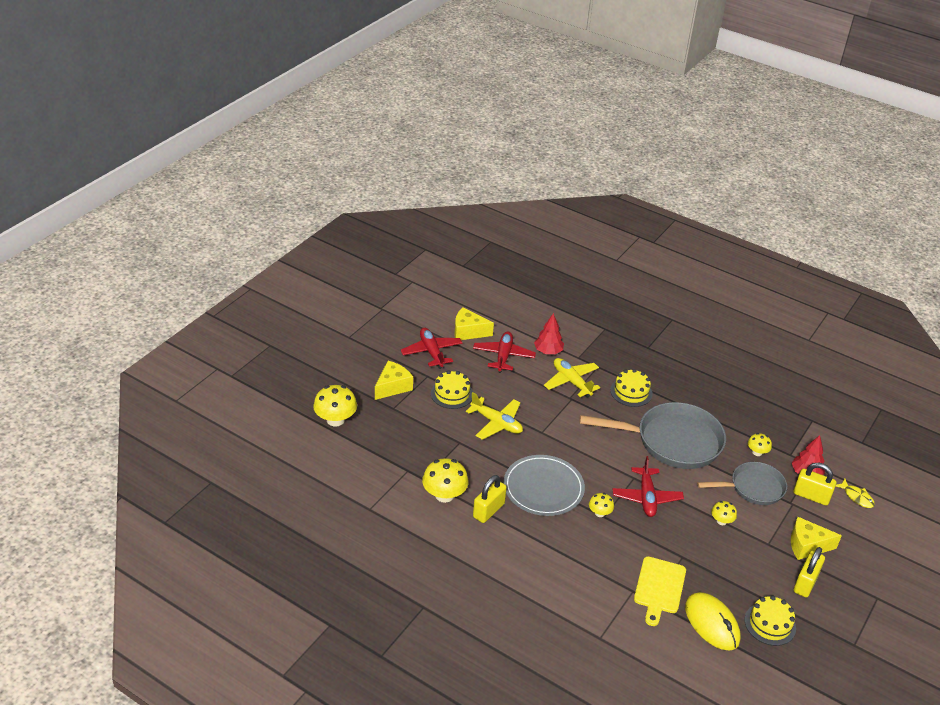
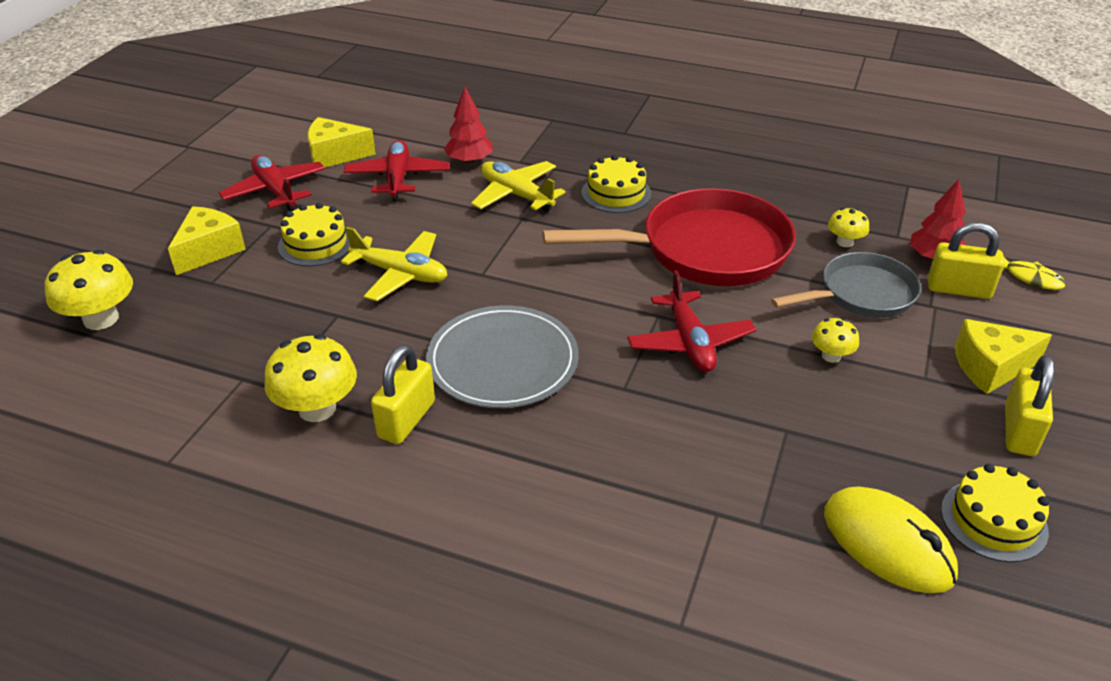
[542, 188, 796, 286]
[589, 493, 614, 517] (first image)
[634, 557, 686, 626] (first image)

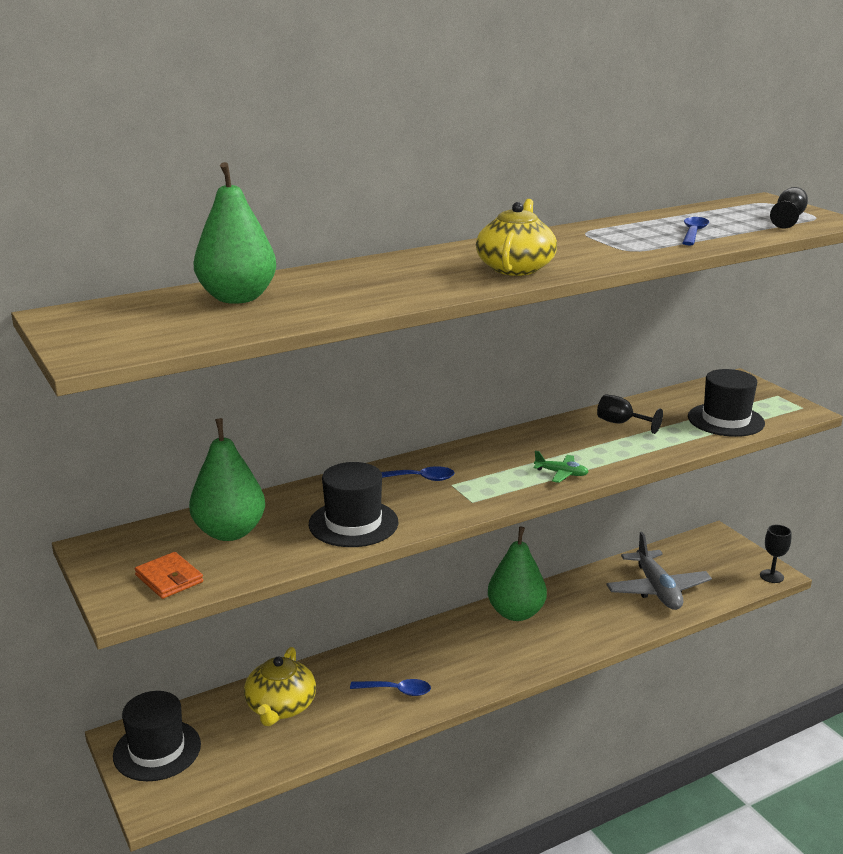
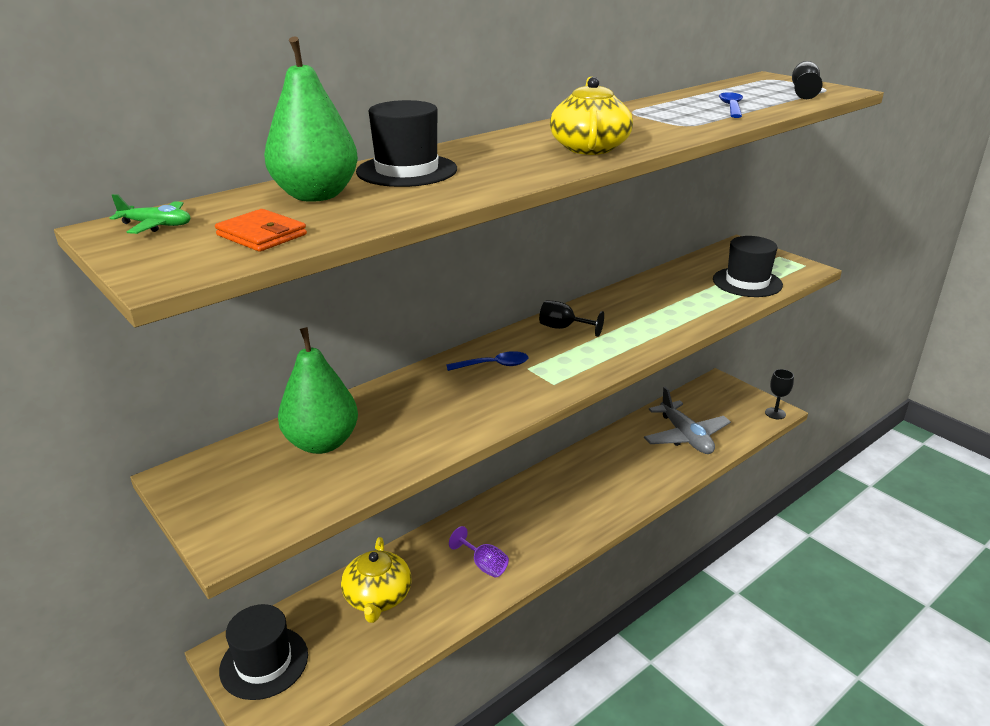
[539, 300, 604, 337]
[110, 194, 190, 234]
[356, 100, 457, 187]
[488, 526, 547, 621] (first image)
[215, 209, 307, 252]
[449, 526, 509, 578]

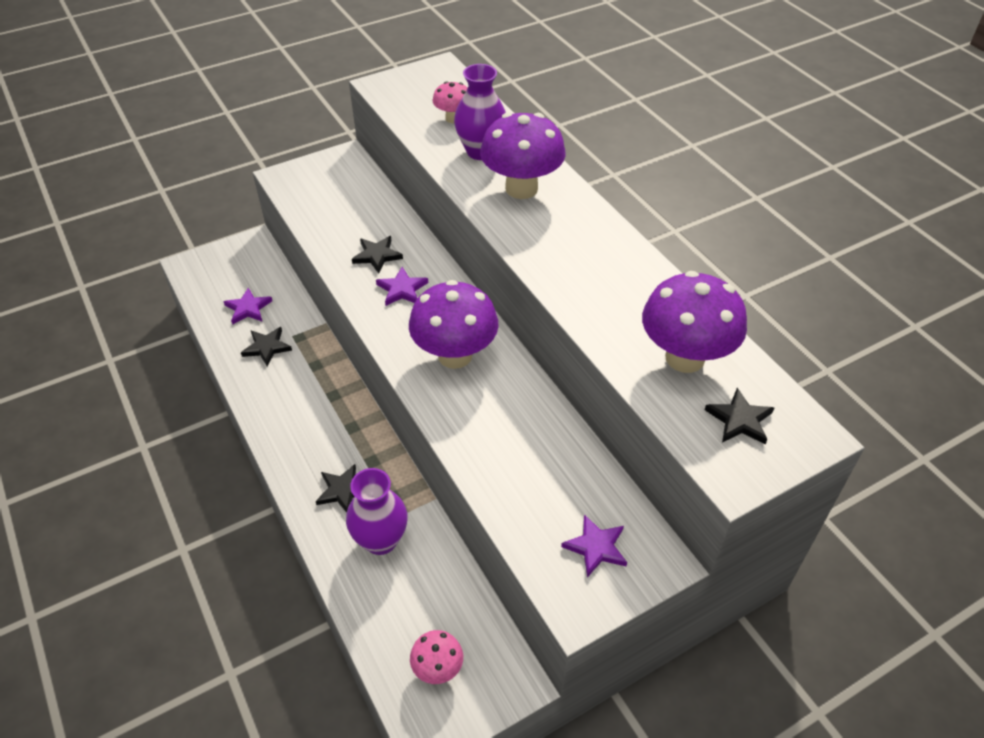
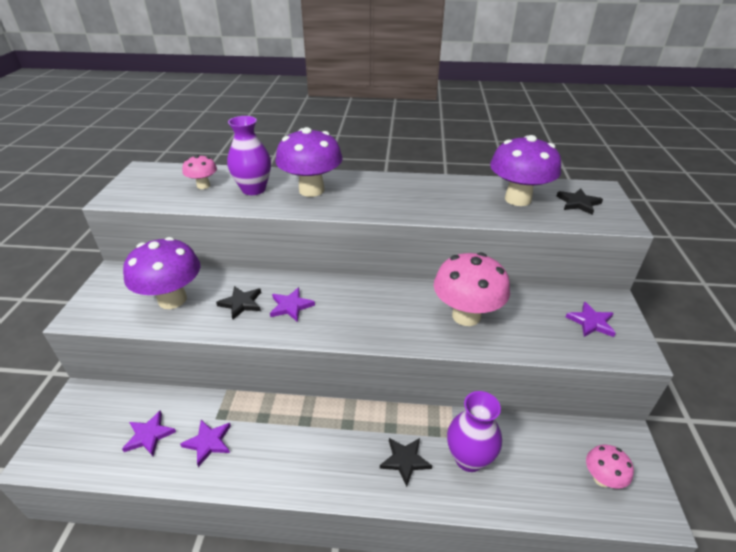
[123, 237, 200, 309]
[180, 420, 231, 467]
[434, 252, 510, 326]

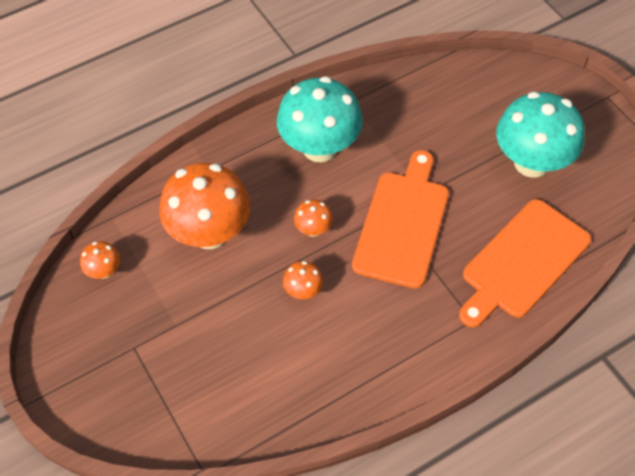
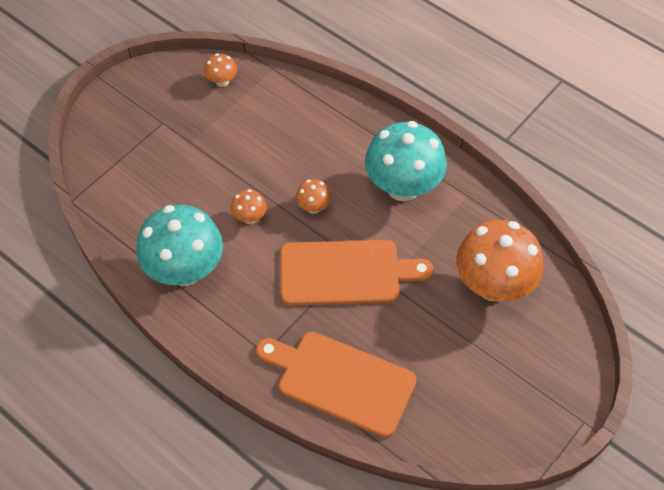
[136, 205, 223, 286]
[456, 220, 544, 301]

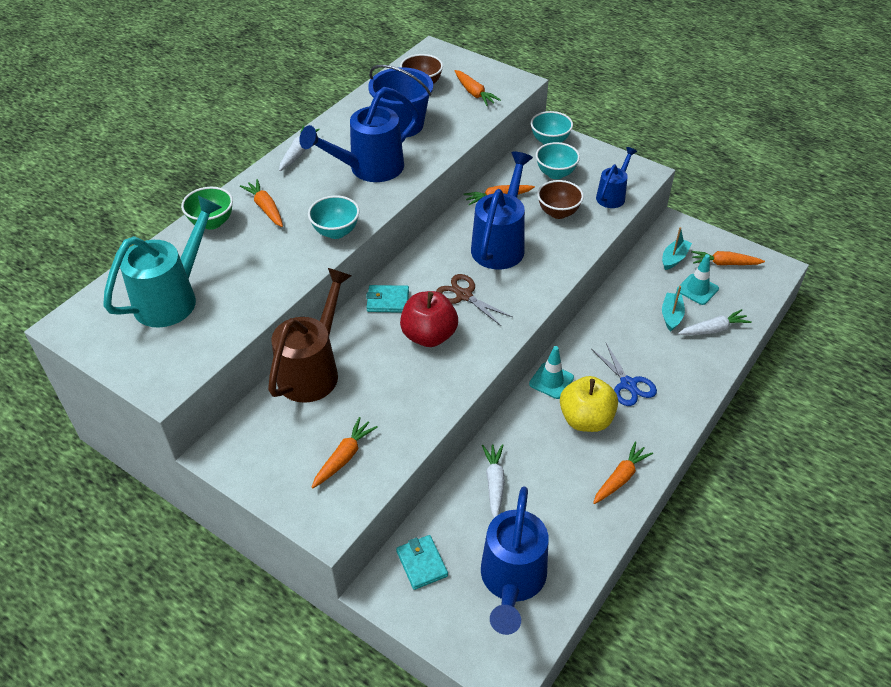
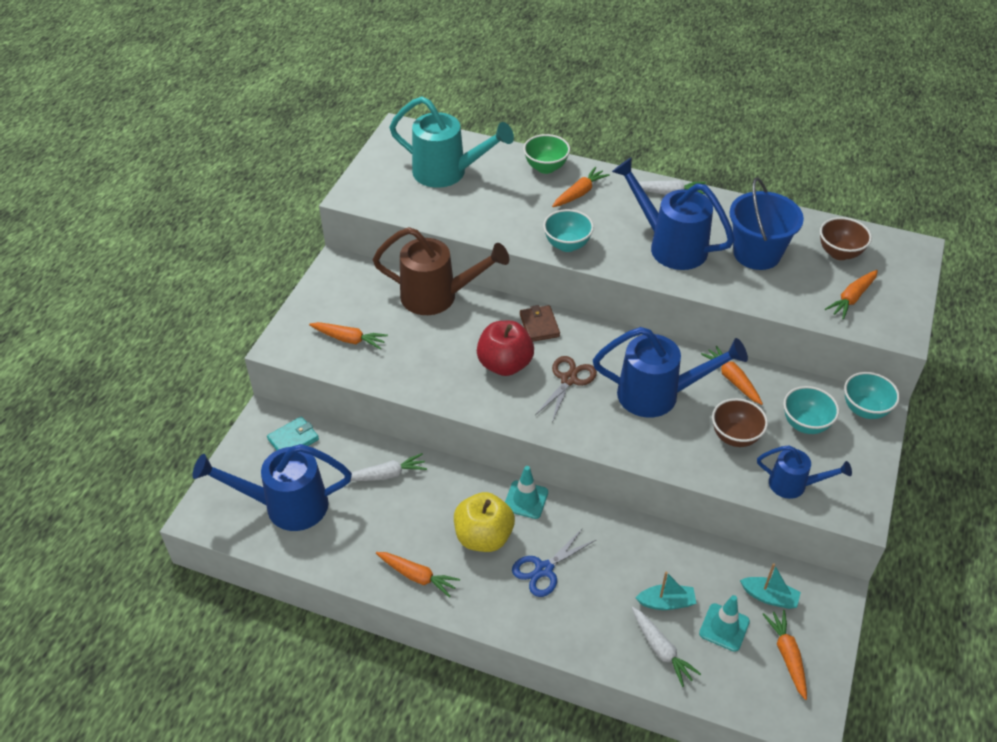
[520, 305, 560, 342]

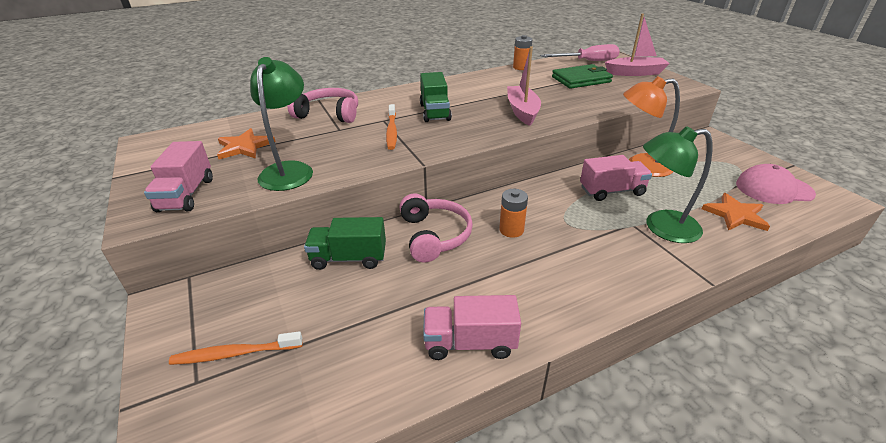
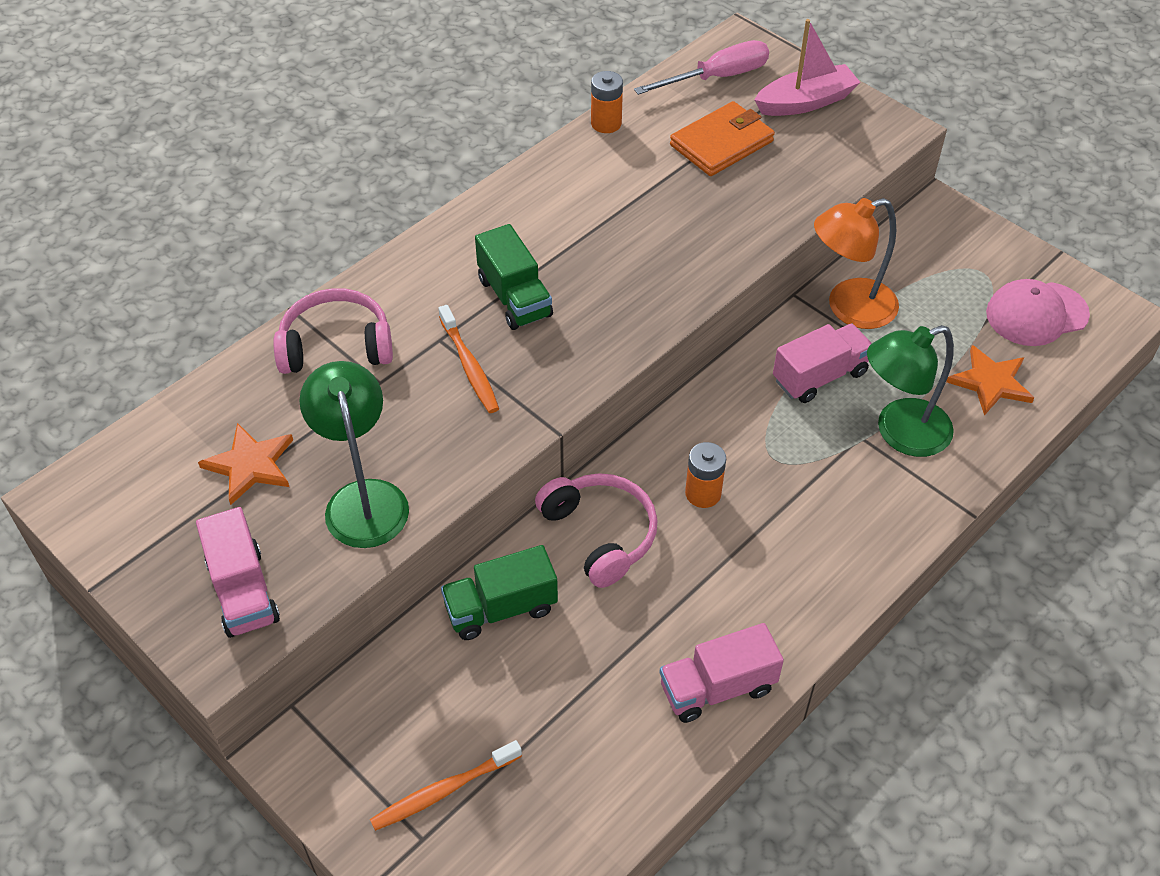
[507, 46, 541, 126] (first image)
[670, 101, 775, 176]

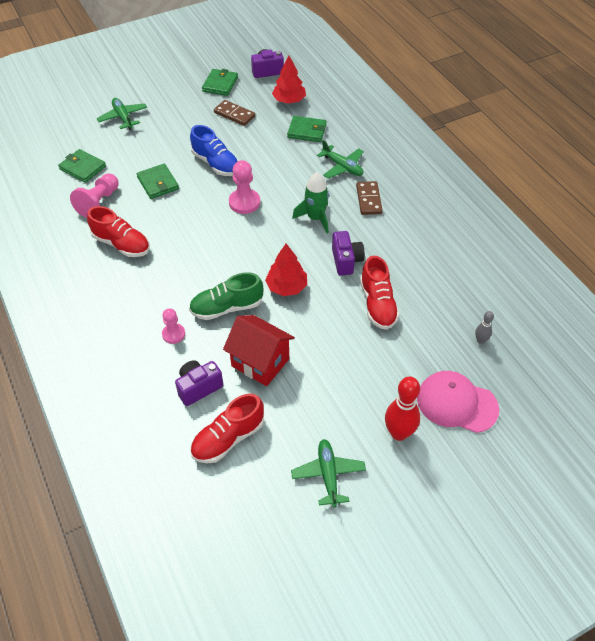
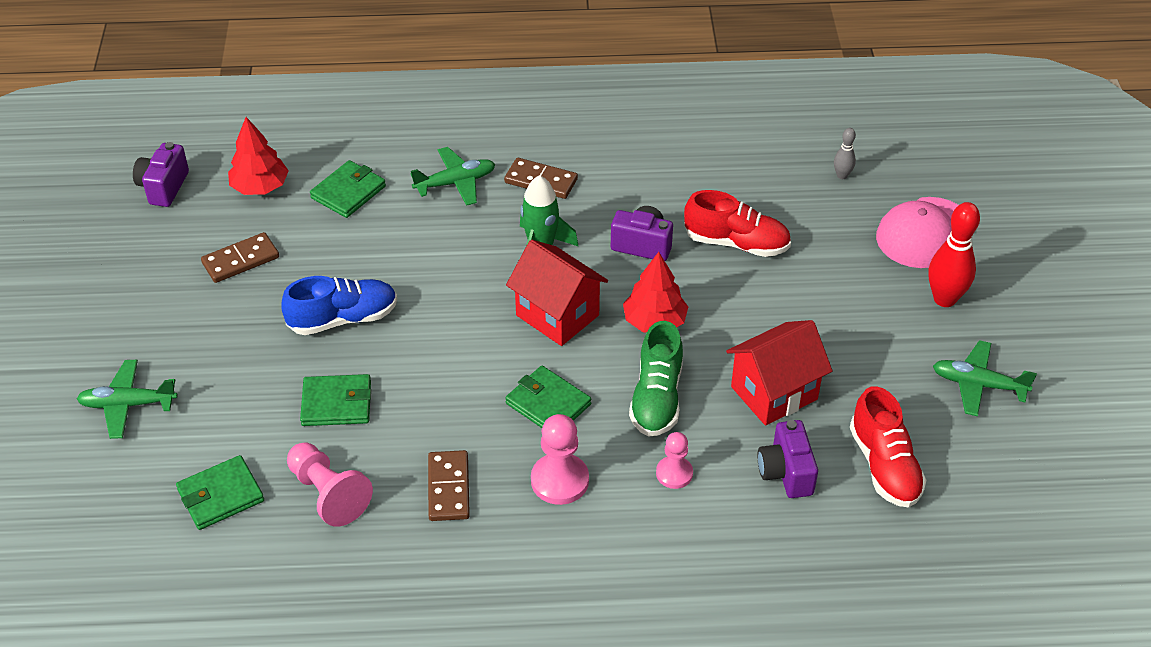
[505, 366, 591, 428]
[531, 414, 589, 505]
[428, 450, 470, 521]
[506, 240, 608, 346]

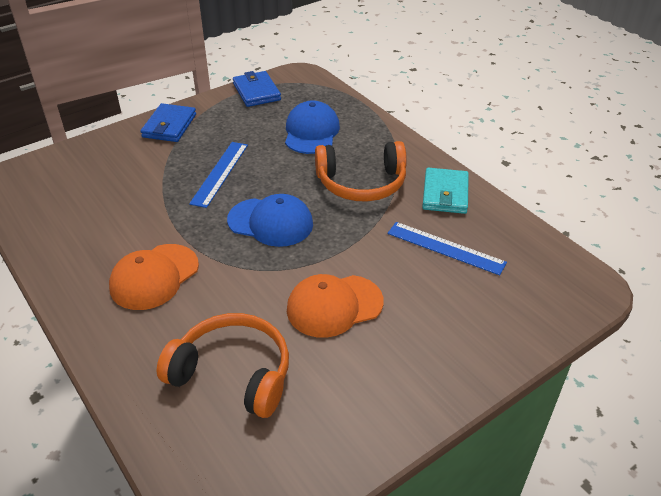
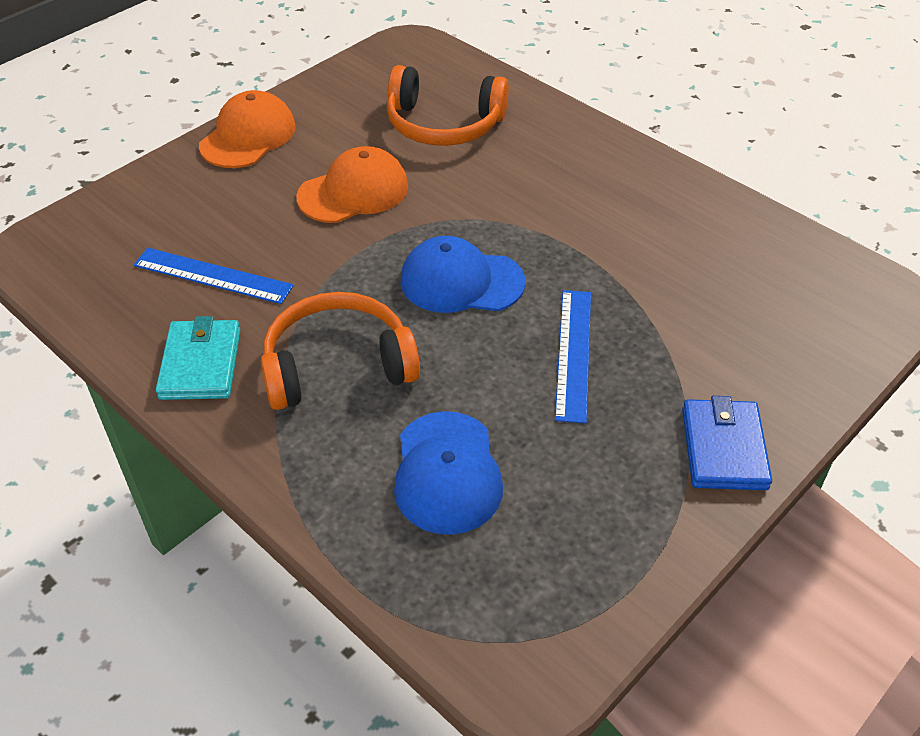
[233, 71, 281, 107] (first image)
[199, 90, 296, 168]

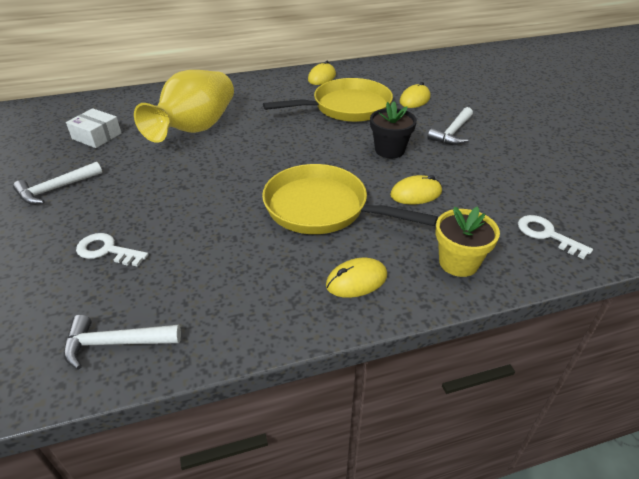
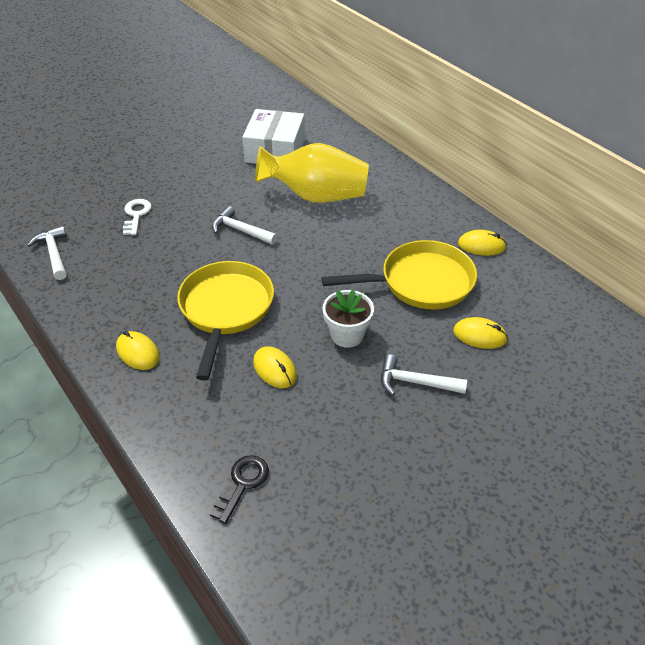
[321, 240, 477, 310]
[323, 290, 374, 348]
[242, 109, 305, 163]
[212, 206, 278, 245]
[436, 206, 500, 277] (first image)
[210, 455, 269, 524]

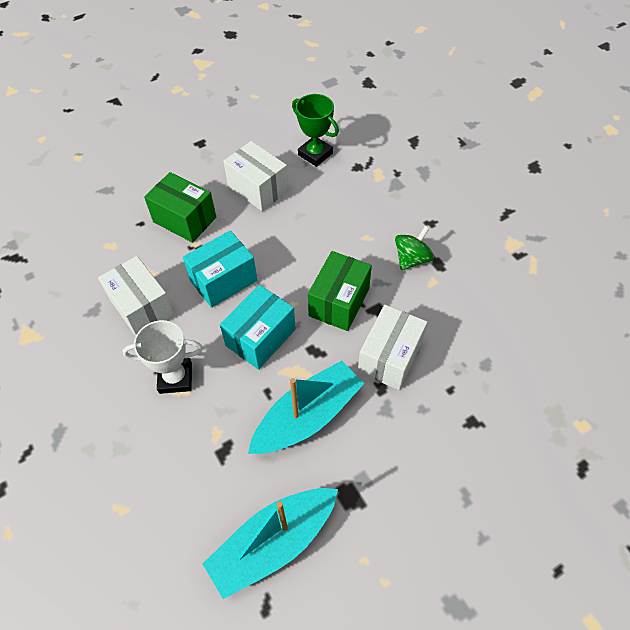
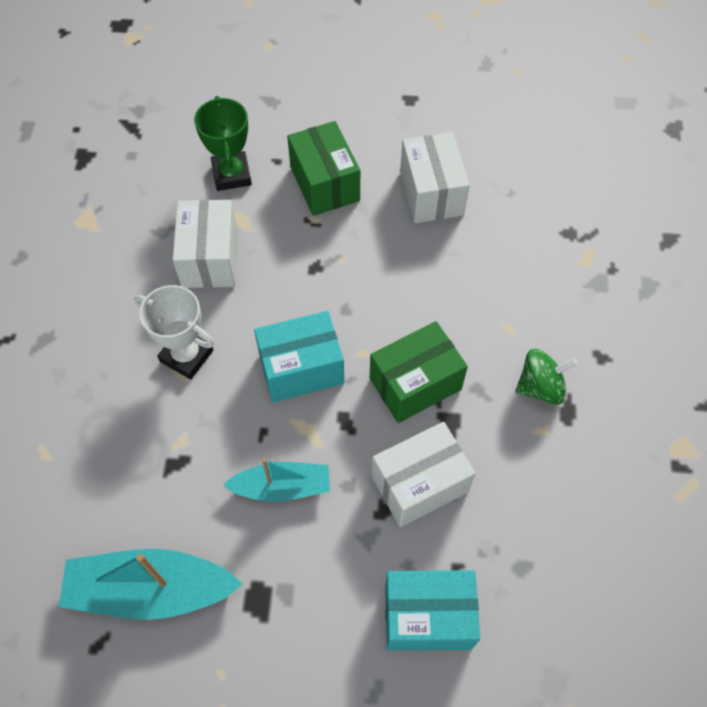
[194, 96, 252, 191]
[385, 570, 480, 651]
[223, 458, 330, 502]

